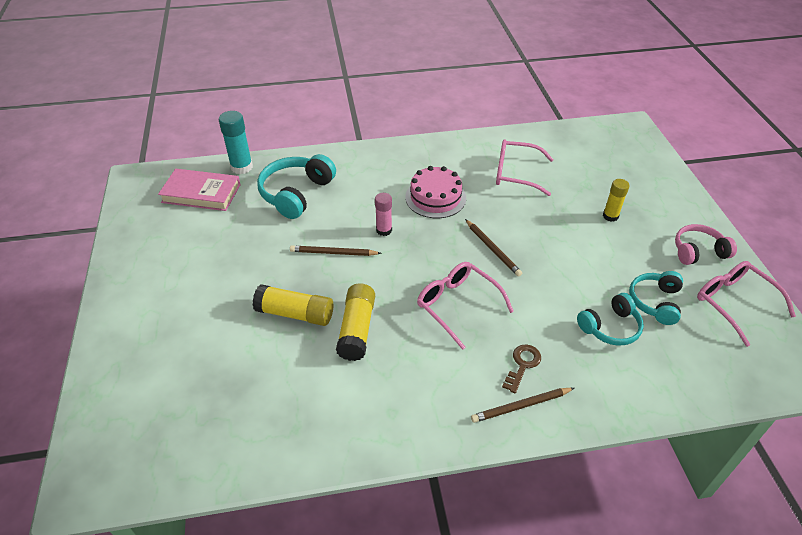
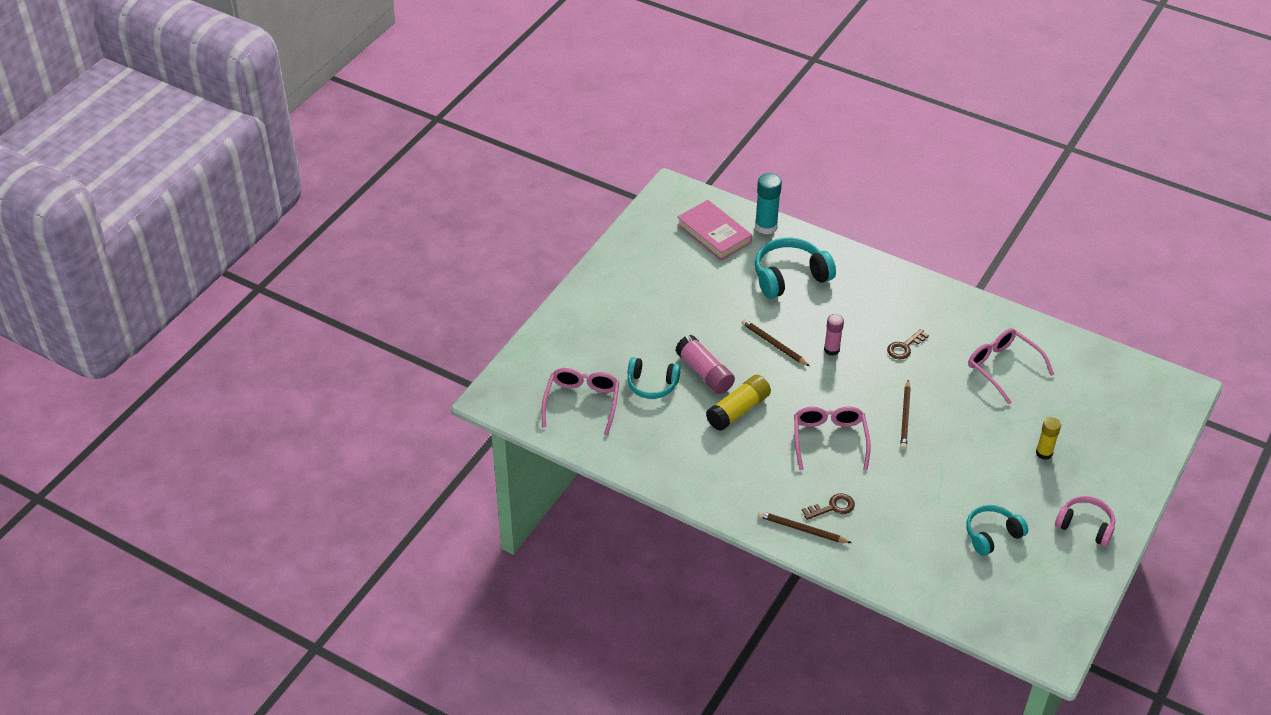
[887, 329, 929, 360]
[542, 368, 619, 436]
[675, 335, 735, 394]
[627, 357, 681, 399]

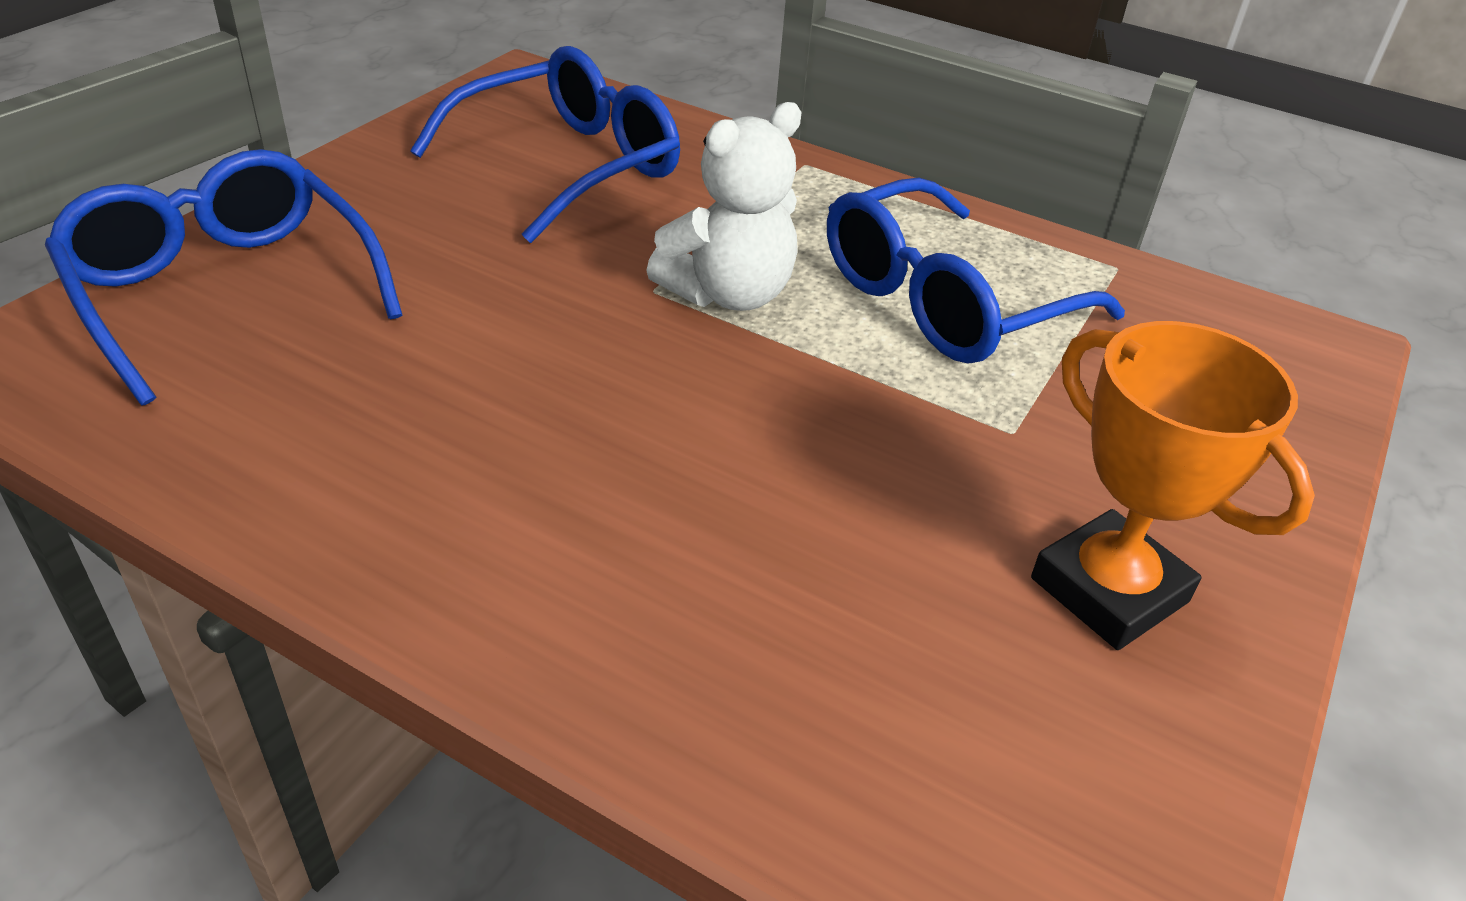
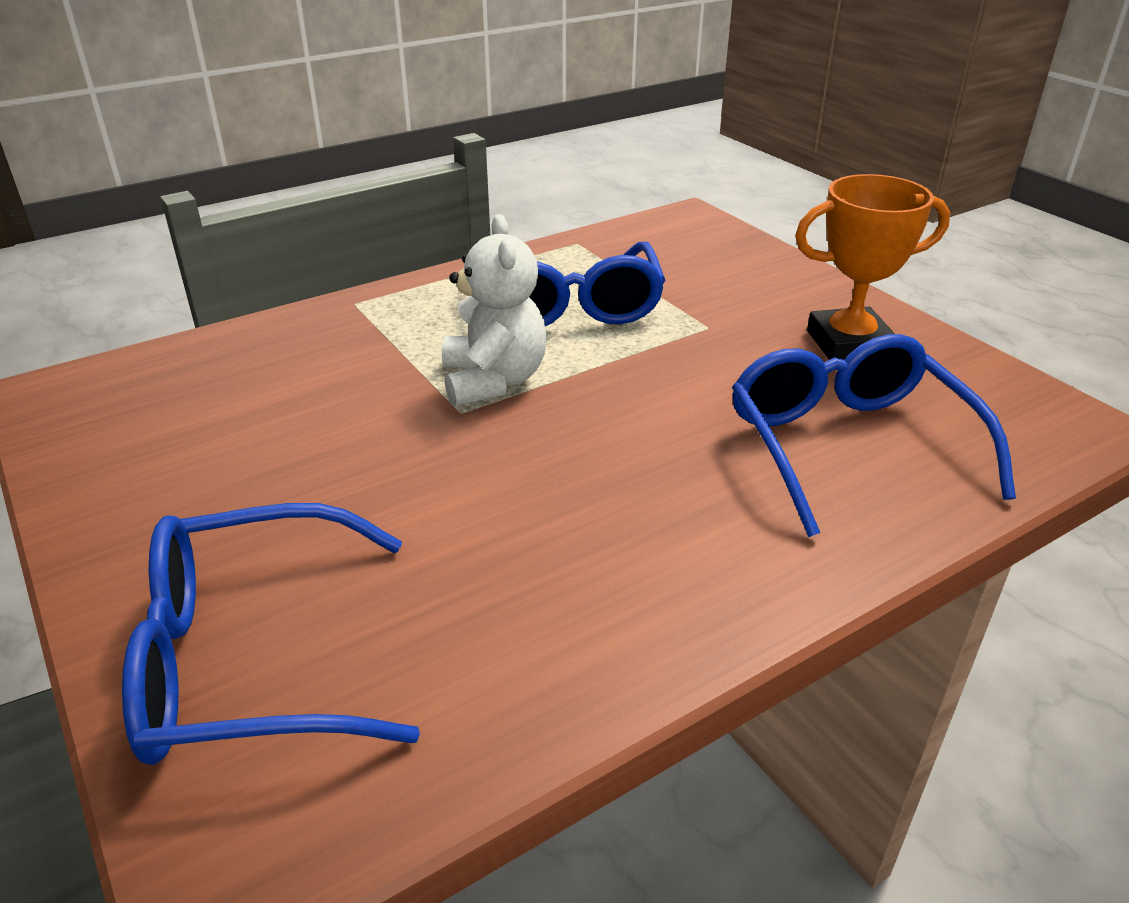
[732, 334, 1016, 537]

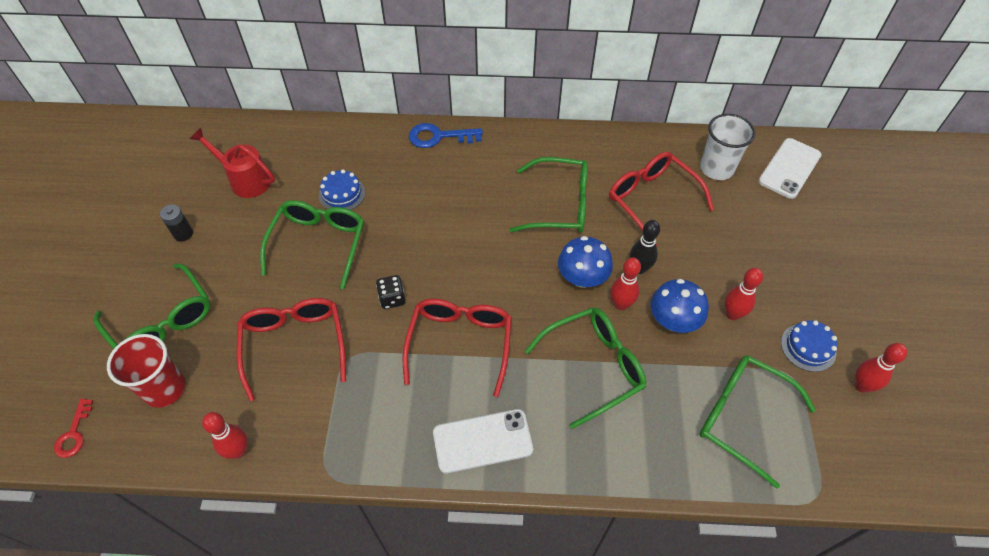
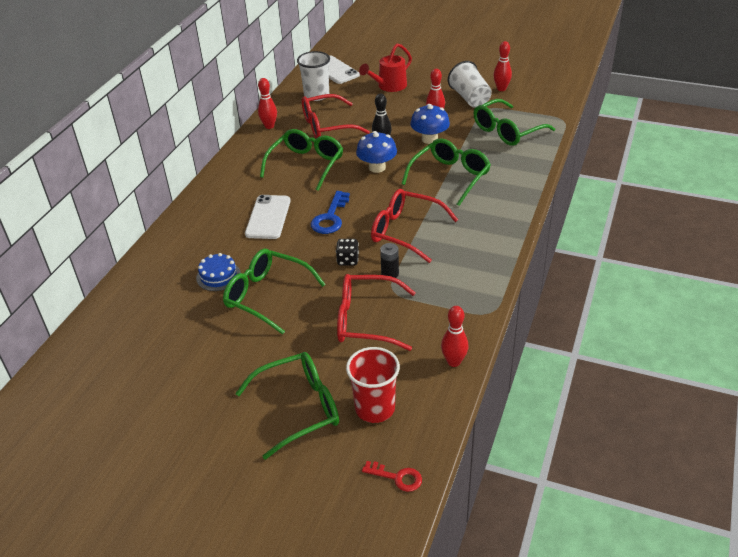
[311, 191, 350, 234]
[359, 43, 412, 92]
[380, 243, 399, 278]
[258, 78, 277, 129]
[402, 138, 491, 206]
[448, 61, 492, 108]
[245, 195, 291, 239]

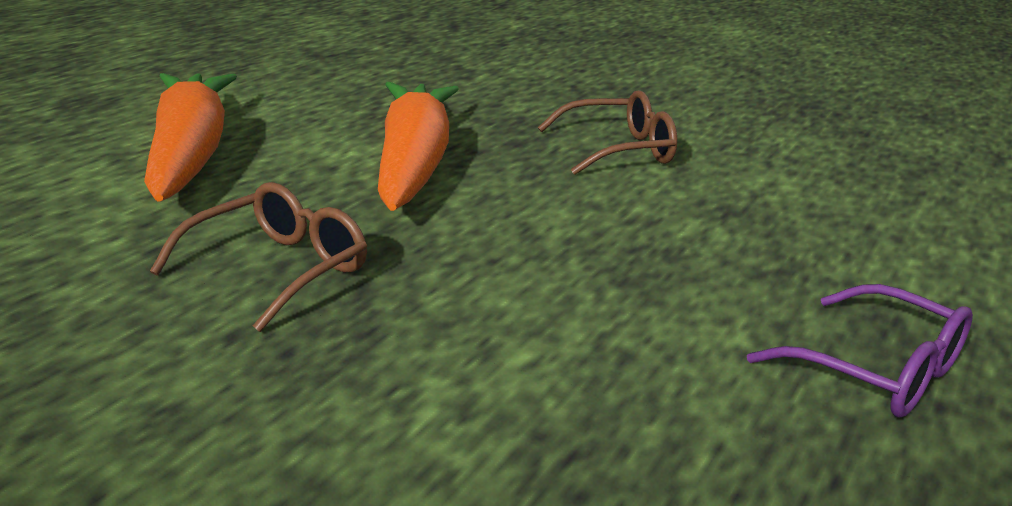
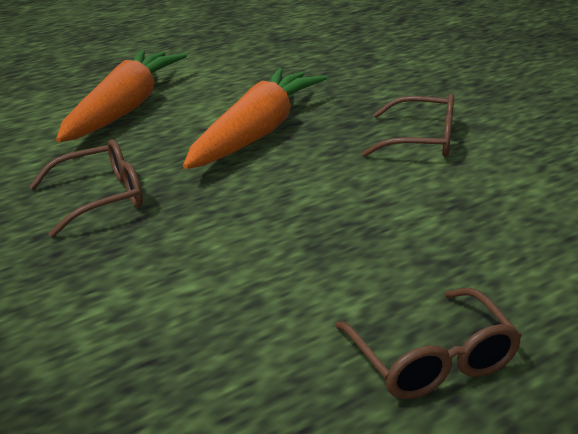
[335, 288, 522, 399]

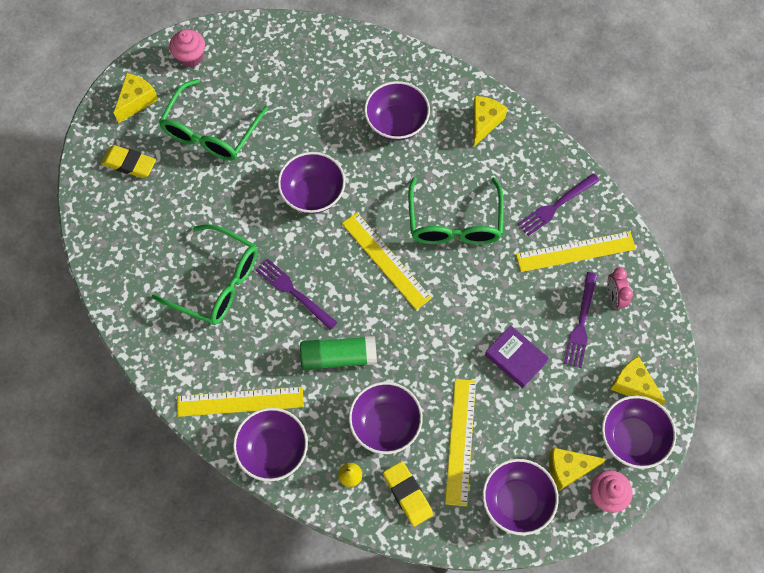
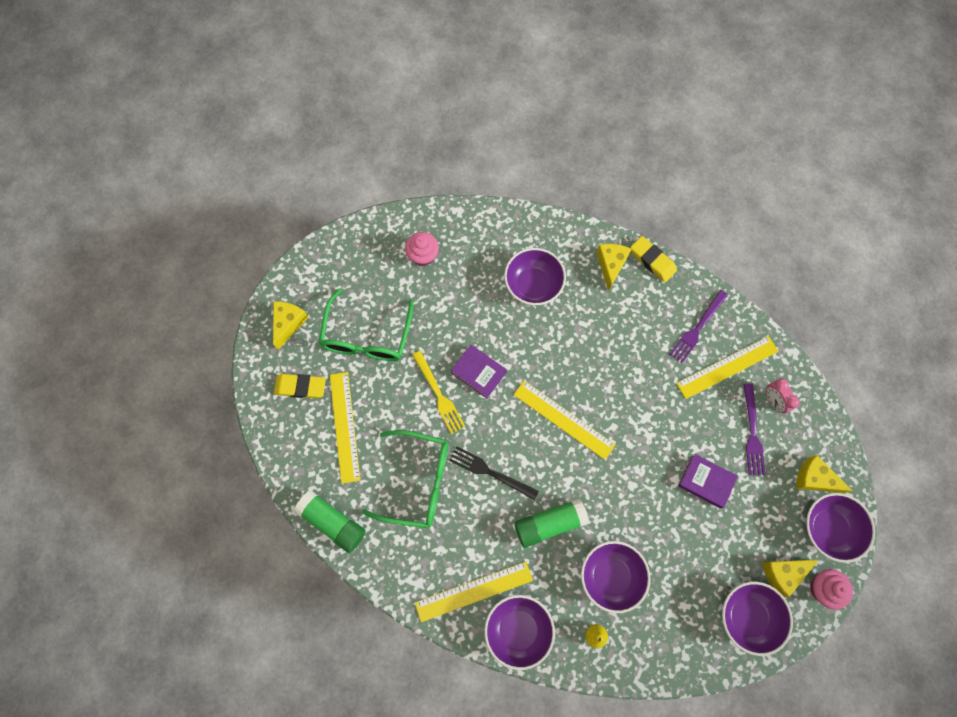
[405, 232, 439, 266]
[451, 345, 507, 398]
[408, 177, 504, 245] (first image)
[449, 446, 539, 500]
[330, 372, 360, 483]
[630, 236, 677, 282]
[412, 351, 465, 434]
[294, 490, 366, 553]

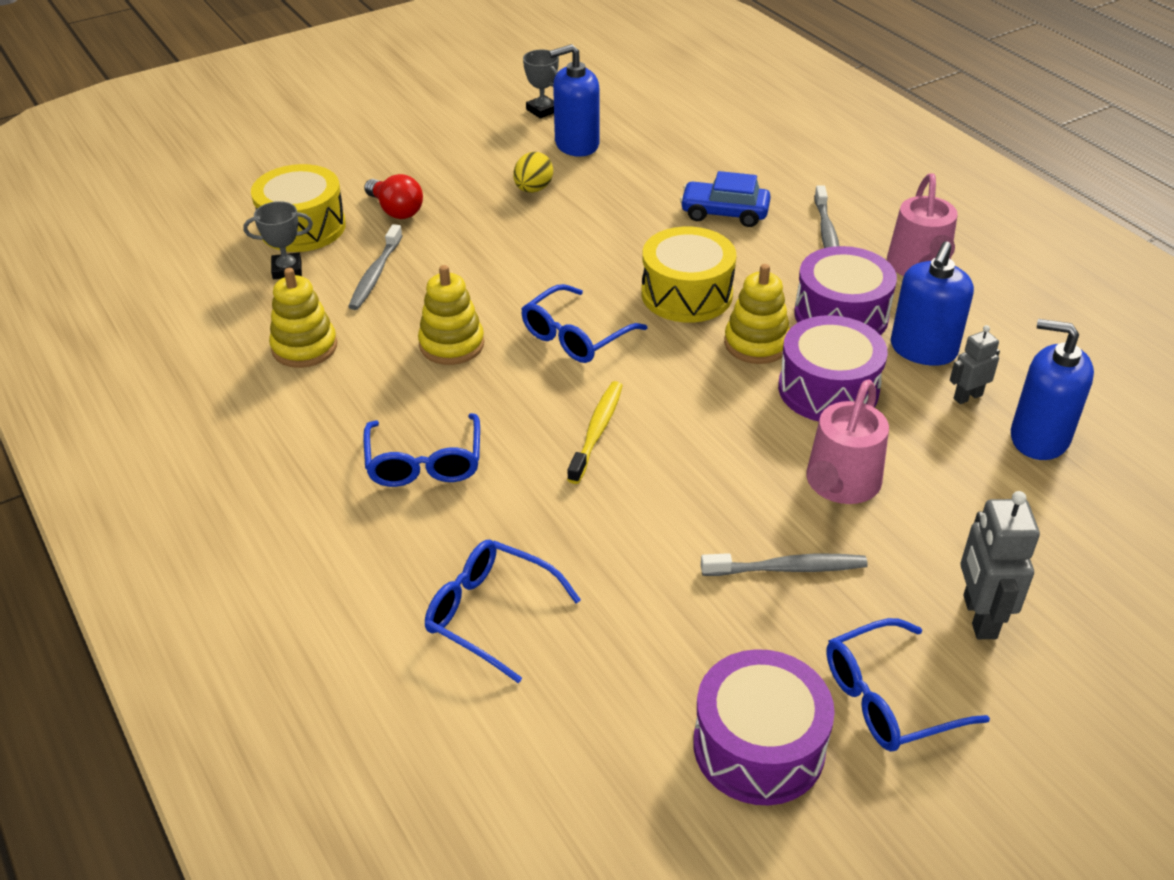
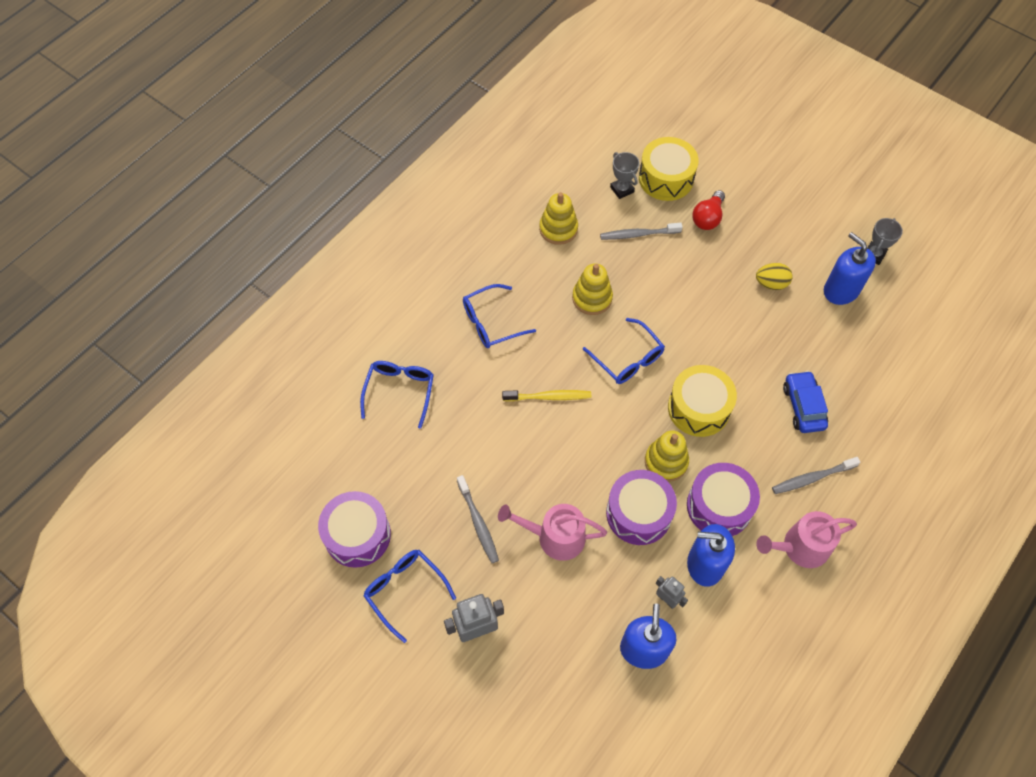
[583, 318, 665, 384]

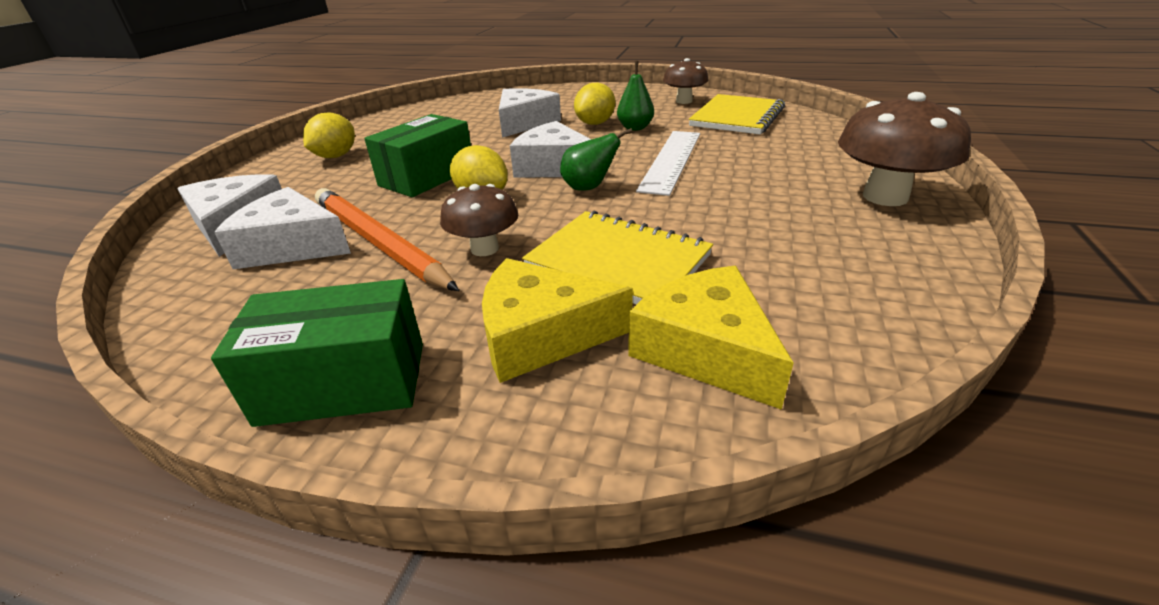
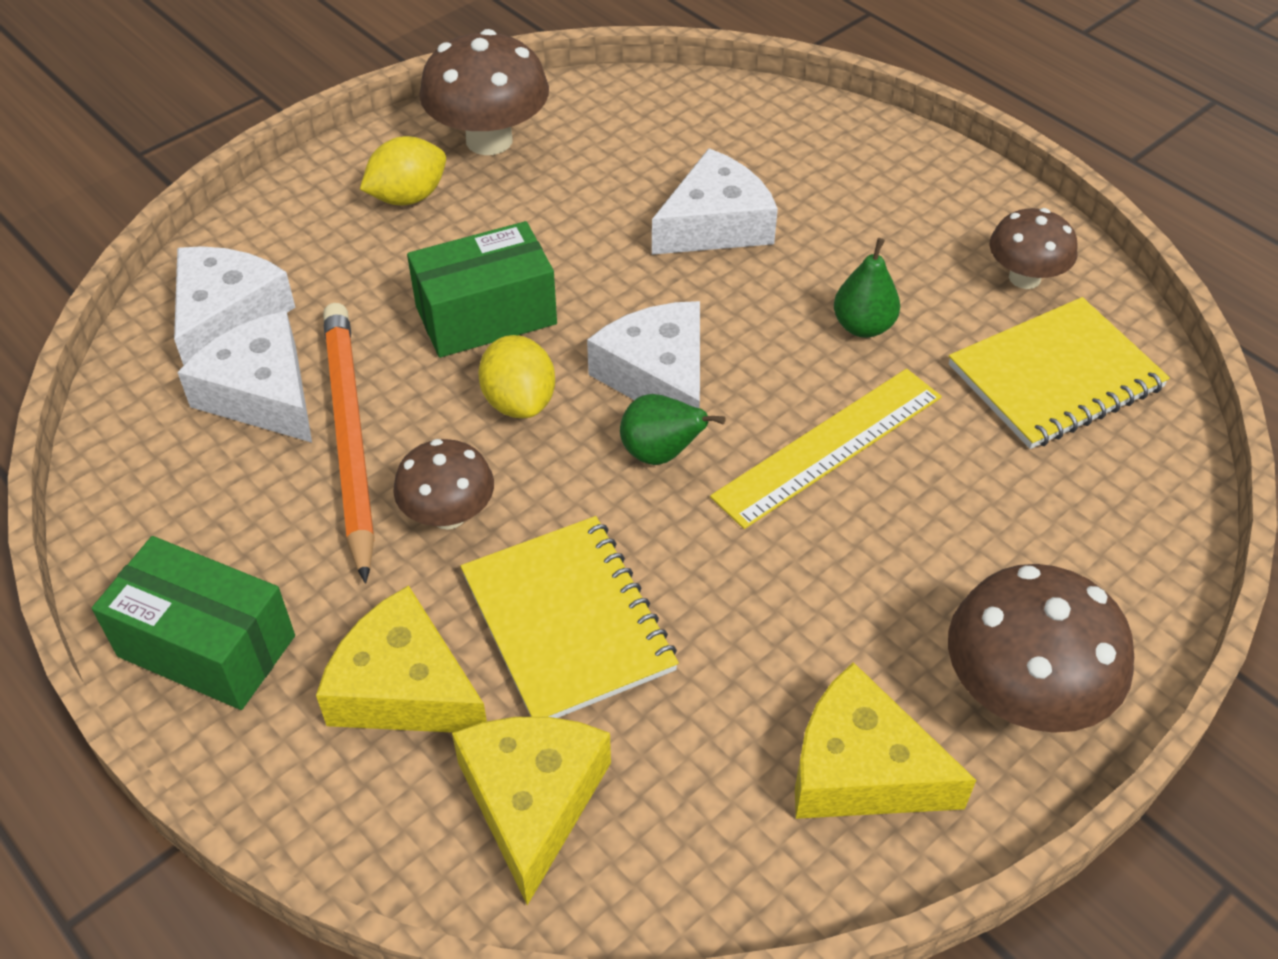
[574, 83, 615, 125] (first image)
[710, 369, 941, 529]
[419, 29, 549, 155]
[795, 662, 976, 819]

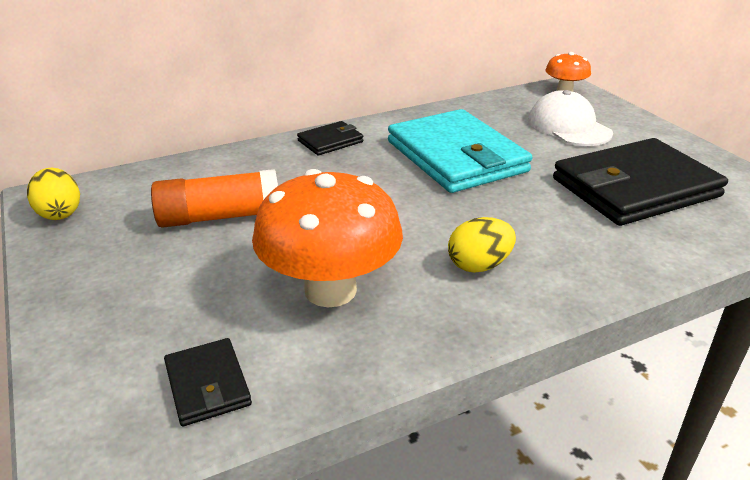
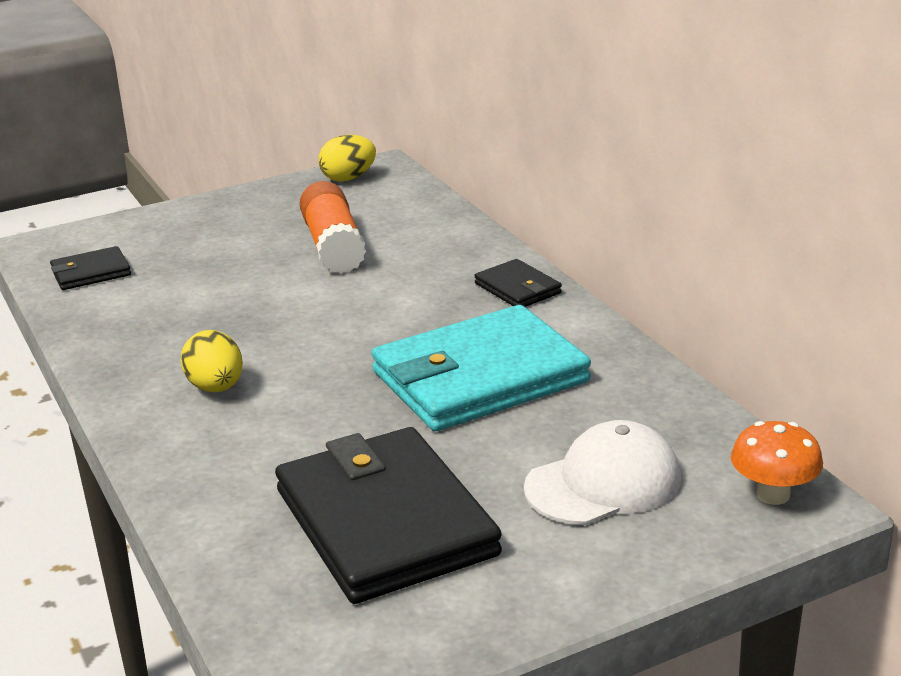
[252, 169, 403, 307] (first image)

